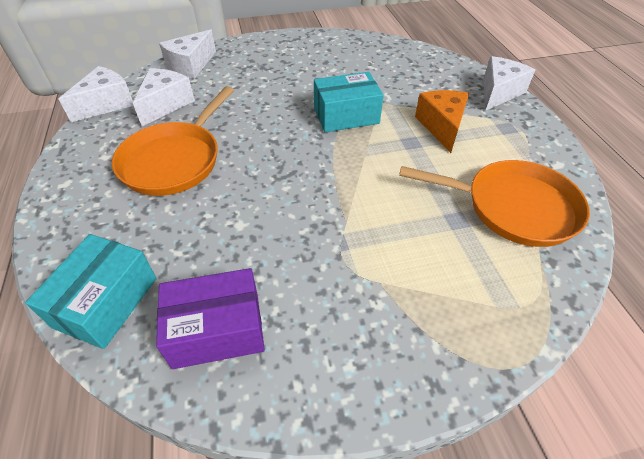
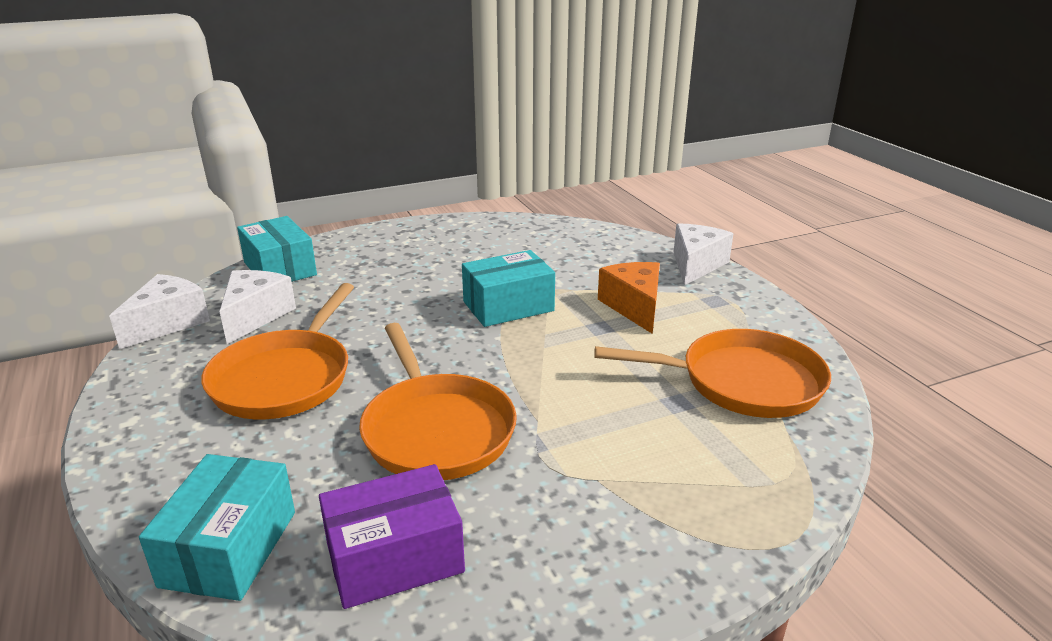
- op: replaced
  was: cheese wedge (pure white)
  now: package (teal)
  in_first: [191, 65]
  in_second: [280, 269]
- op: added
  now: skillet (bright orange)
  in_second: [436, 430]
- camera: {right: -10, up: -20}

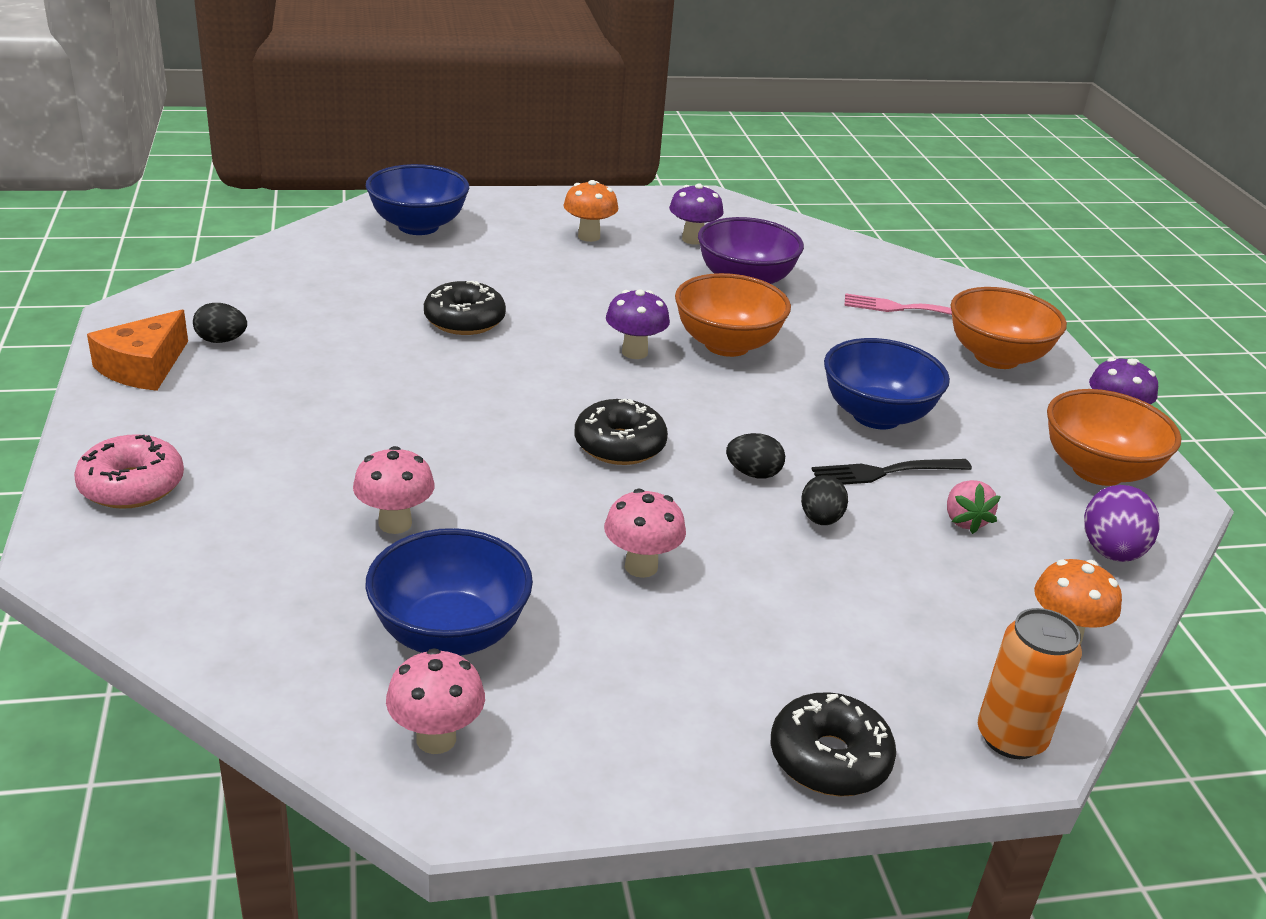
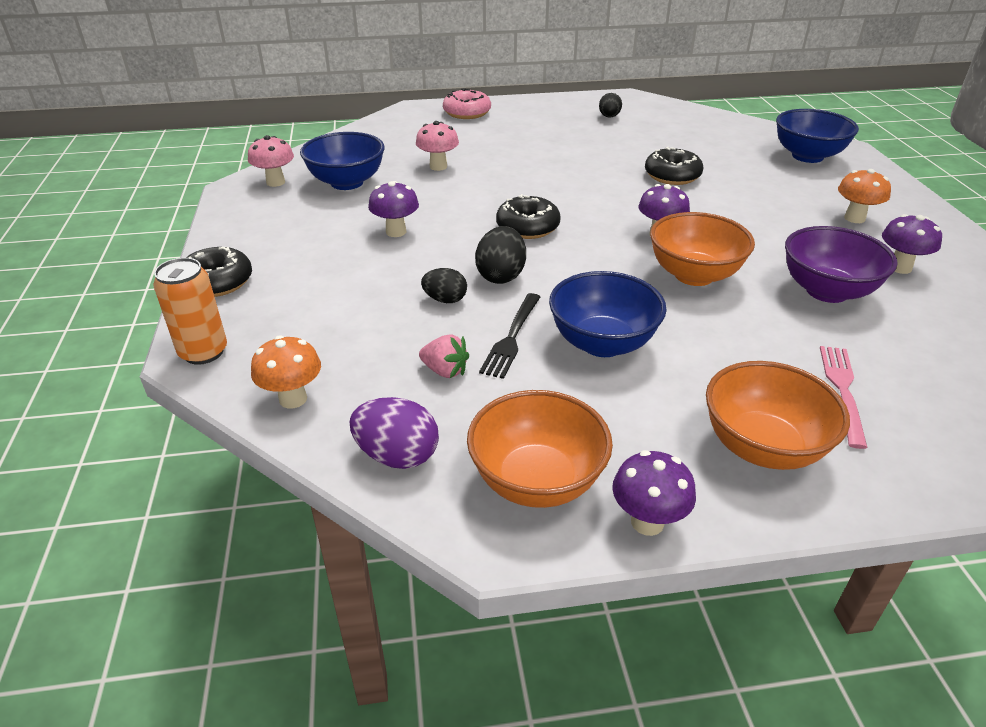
- op: recoloured
  was: toadstool (rosy)
  now: toadstool (violet)
  in_first: [641, 566]
  in_second: [396, 232]
- op: turned
  was: toy strawberry (rosy)
  in_first: [964, 521]
  in_second: [445, 371]
  clockwise: -150
- op: resized
  was: egg shape (black)
  in_first: [753, 473]
  in_second: [501, 276]
  ratio: 1.51
- op: turned
  was: dinner fork (black)
  in_first: [886, 472]
  in_second: [512, 337]
  clockwise: -150
- op: removed
  was: cheese wedge (bright orange)
  in_first: [143, 367]
- camera: {right: 95, up: 5}

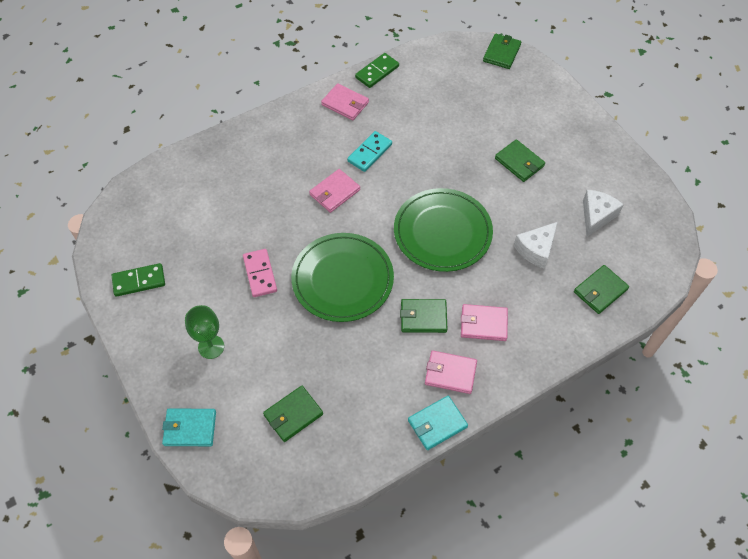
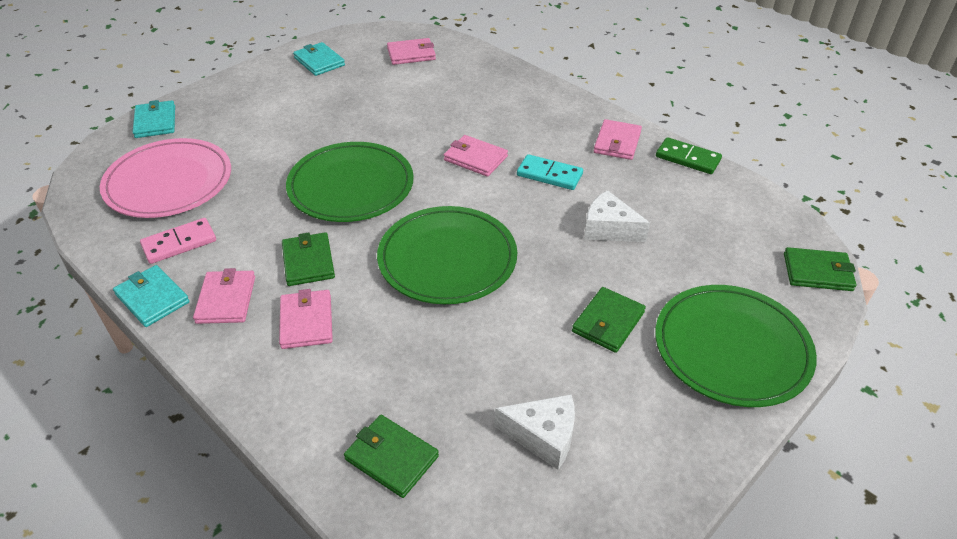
- op: replaced
  was: billfold (green)
  now: flat dish (rosy)
  in_first: [293, 414]
  in_second: [169, 182]
- op: moved
  was: domino piece (rosy)
  in_first: [260, 274]
  in_second: [179, 243]
- op: replaced
  was: domino piece (green)
  now: billfold (teal)
  in_first: [139, 281]
  in_second: [319, 61]
- op: added
  now: billfold (rosy)
  in_second: [411, 54]
- op: moved
  was: cheese wedge (pure white)
  in_first: [536, 249]
  in_second: [609, 229]
- op: added
  now: flat dish (green)
  in_second: [732, 348]
- op: removed
  was: chalice (green)
  in_first: [211, 347]
- camera: {right: 75, up: -15}

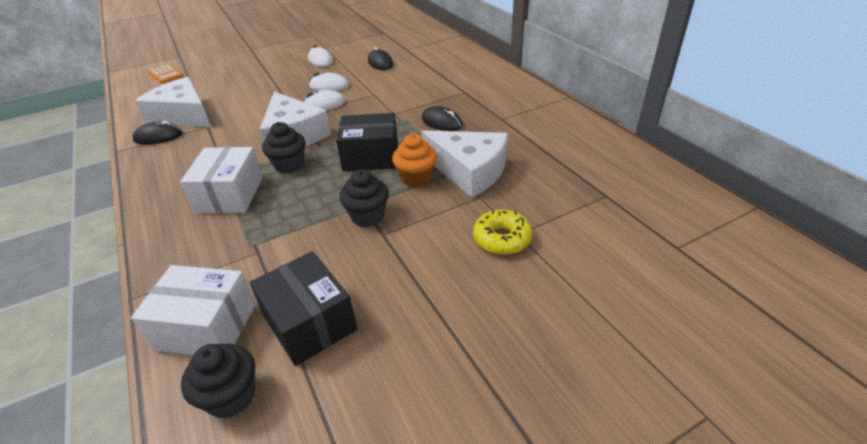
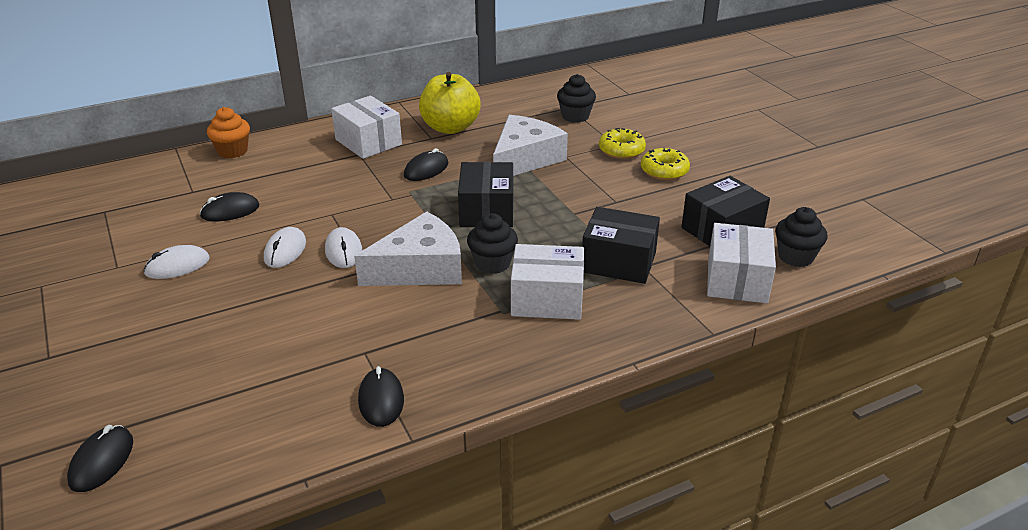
- op: replaced
  was: calculator (bright orange)
  now: mouse (black)
  in_first: [165, 74]
  in_second: [102, 461]
- op: moved
  was: fairy cake (bright orange)
  in_first: [416, 178]
  in_second: [233, 151]
- op: added
  now: package (pure white)
  in_second: [368, 142]
- op: added
  now: toy apple (bright yellow)
  in_second: [450, 128]
- op: moved
  was: fairy cake (black)
  in_first: [367, 216]
  in_second: [575, 116]
- op: added
  now: package (black)
  in_second: [618, 262]
- op: added
  now: doughnut (bright yellow)
  in_second: [664, 171]
- op: removed
  was: cheese wedge (pure white)
  in_first: [183, 115]
- camera: {right: -90, up: -5}

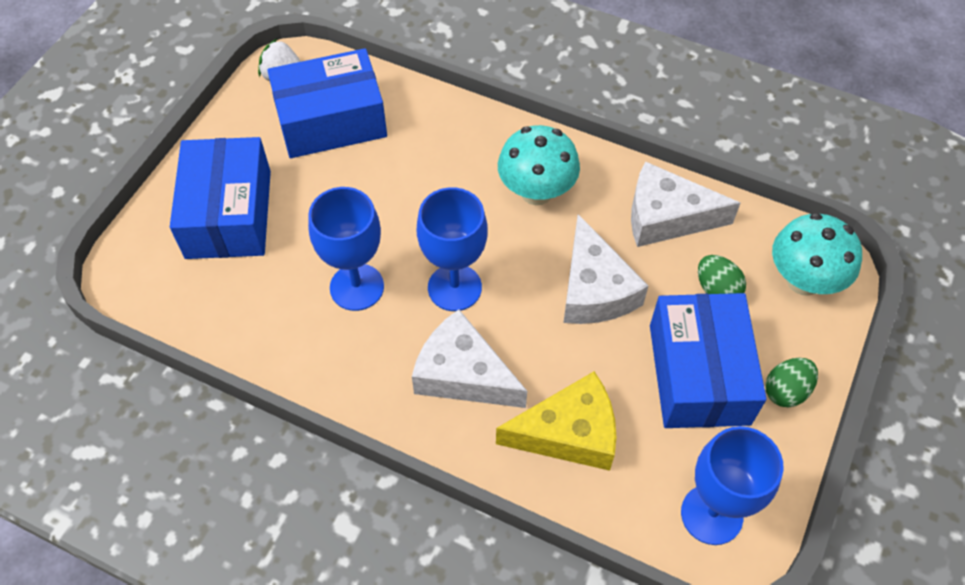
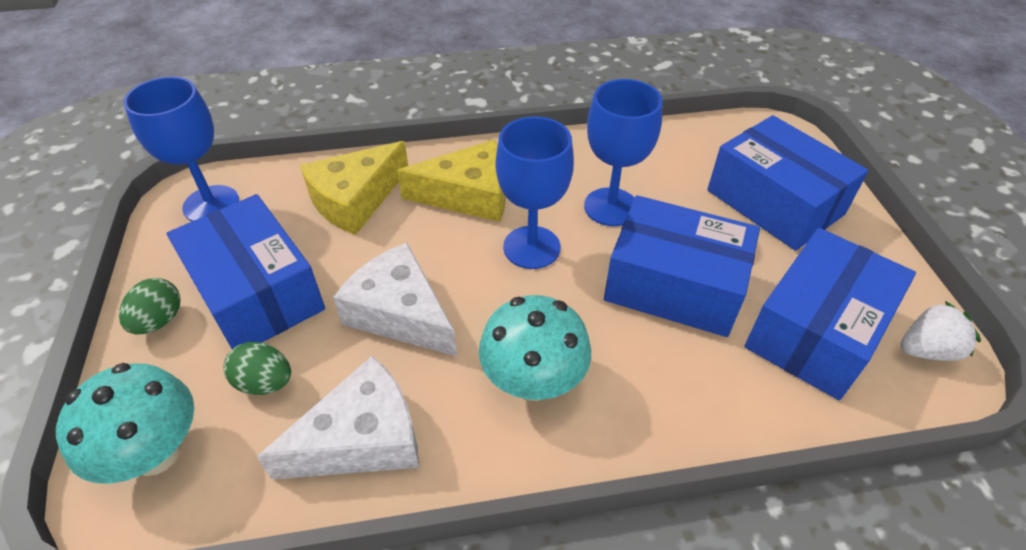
- op: recoloured
  was: cheese wedge (pure white)
  now: cheese wedge (bright yellow)
  in_first: [463, 374]
  in_second: [469, 195]
- op: added
  now: package (cobalt)
  in_second: [674, 285]
- camera: {right: 145, up: -10}

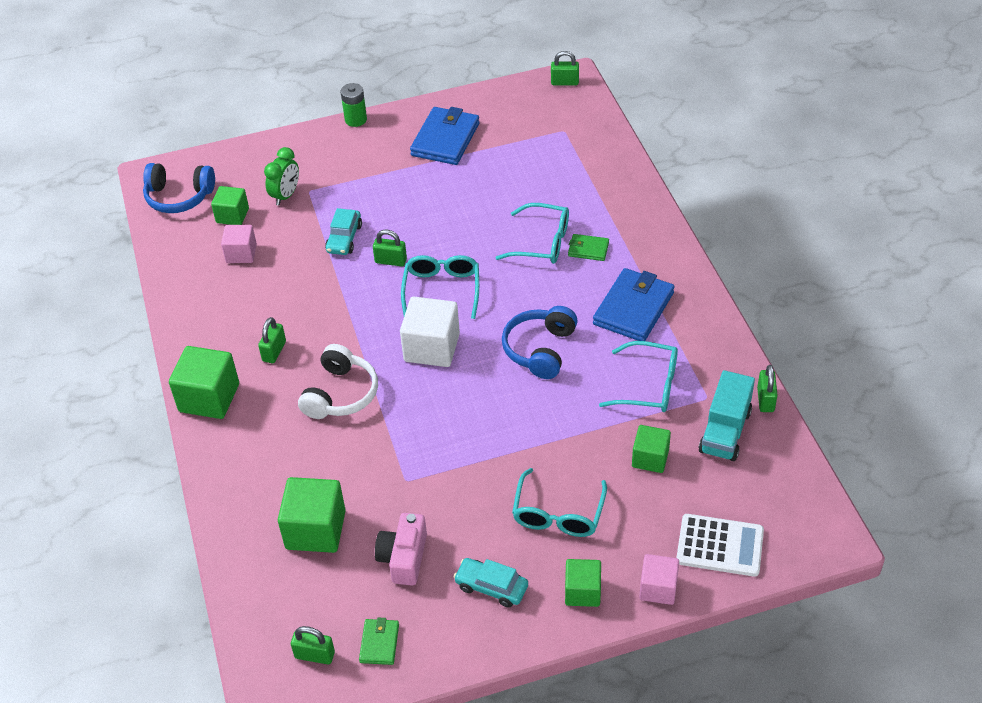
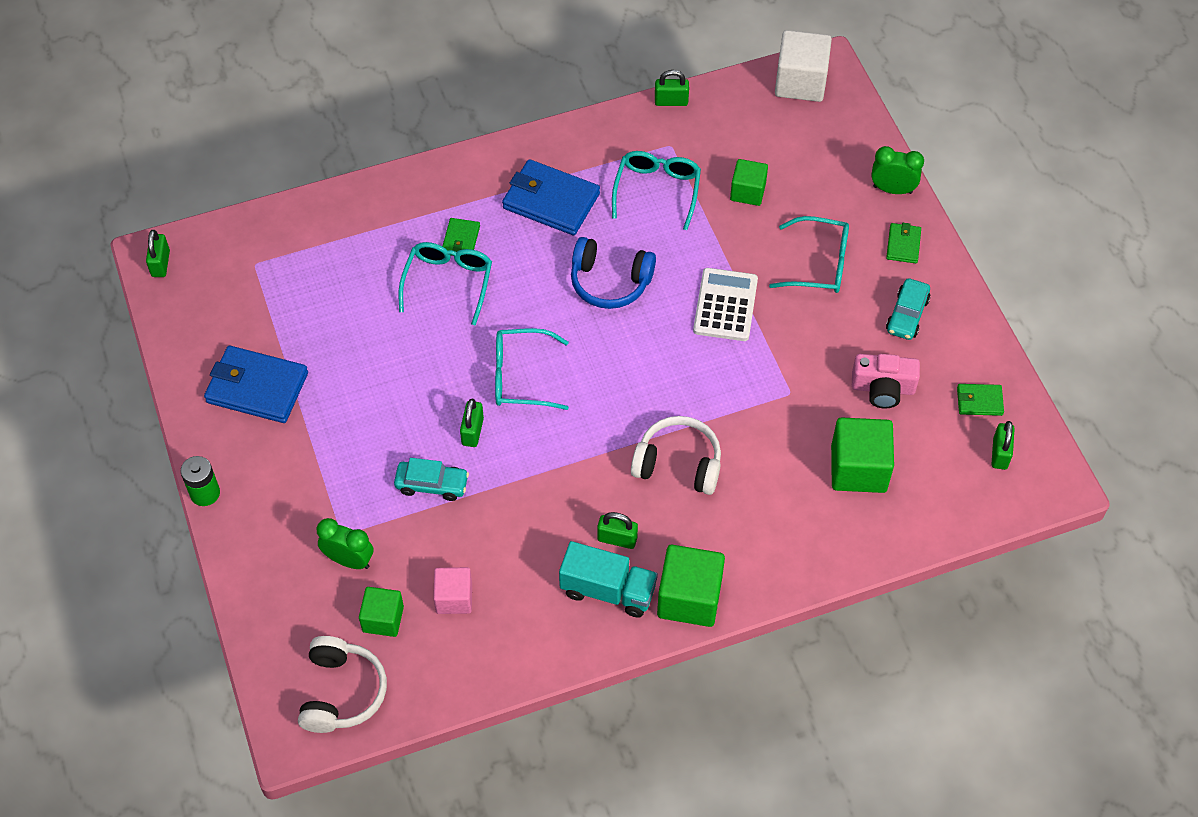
- op: recoloured
  was: over-ear headphones (cobalt)
  now: over-ear headphones (pure white)
  in_first: [179, 197]
  in_second: [341, 692]
- op: moved
  was: toy truck (teal)
  in_first: [725, 431]
  in_second: [608, 590]
- op: moved
  was: calculator (pure white)
  in_first: [720, 546]
  in_second: [725, 305]
- op: moved
  was: cube (pure white)
  in_first: [432, 347]
  in_second: [800, 82]
- op: replaced
  was: cube (rosy)
  now: alarm clock (green)
  in_first: [658, 588]
  in_second: [892, 189]
- op: replaced
  was: cube (green)
  now: billfold (green)
  in_first: [582, 592]
  in_second: [903, 245]
- camera: {right: -95, up: 10}

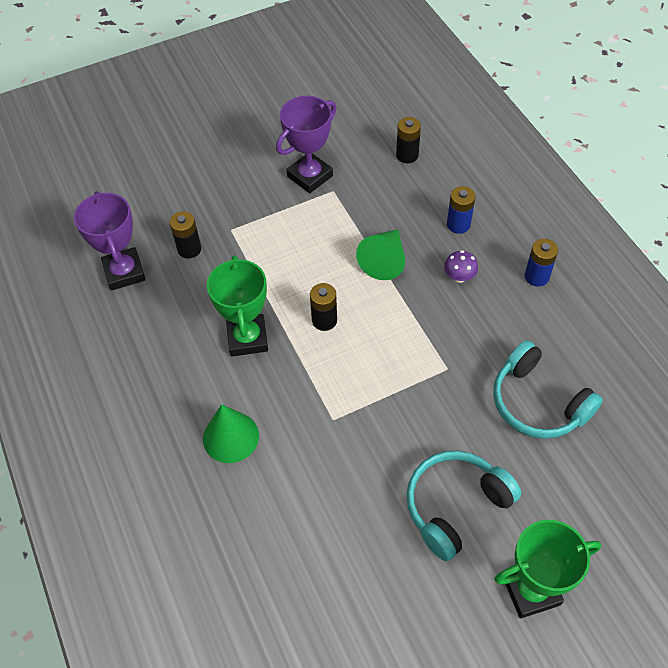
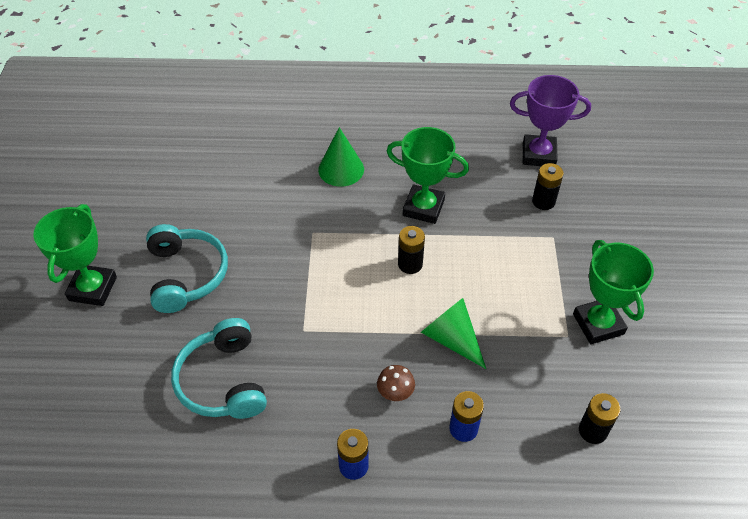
- op: turned
  was: over-ear headphones (teal)
  in_first: [537, 402]
  in_second: [223, 381]
  clockwise: -90
- op: recoloured
  was: toadstool (violet)
  now: toadstool (dark brown)
  in_first: [459, 277]
  in_second: [395, 392]
- op: recoloured
  was: award cup (violet)
  now: award cup (green)
  in_first: [310, 176]
  in_second: [598, 324]
- camera: {right: 115, up: -5}

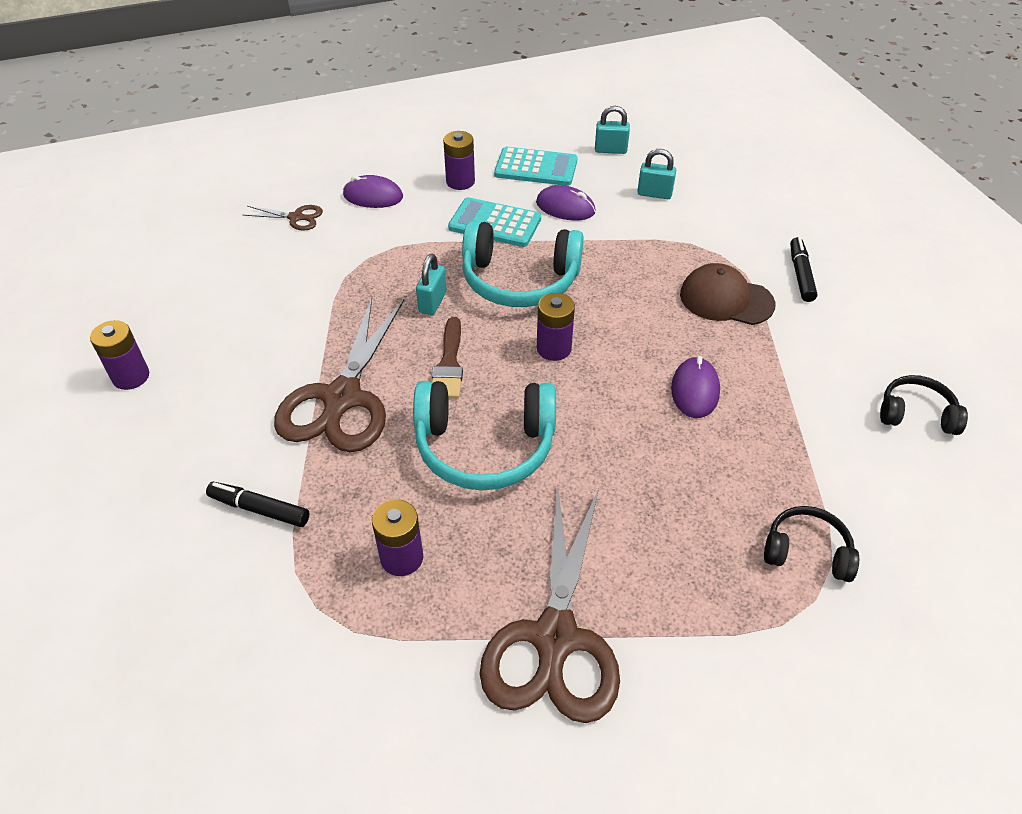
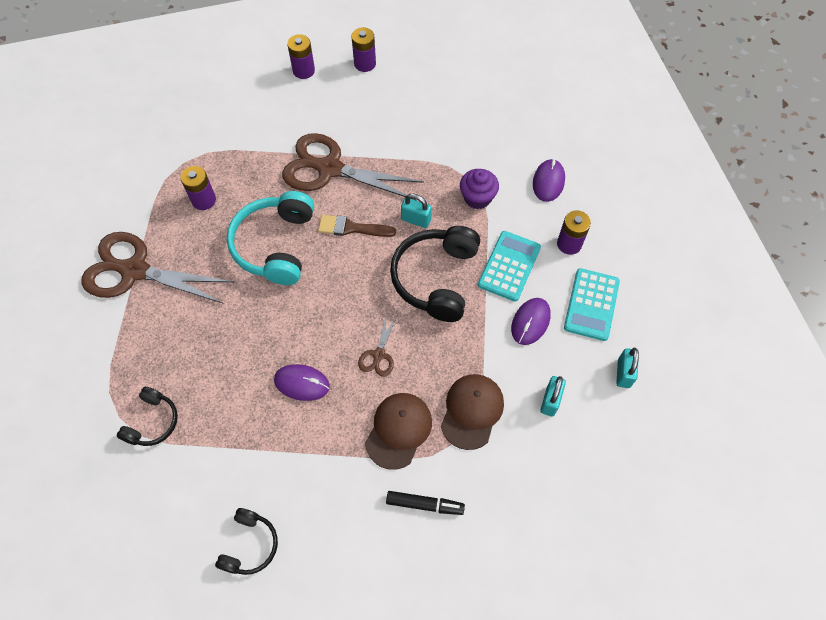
- op: moved
  was: battery (violet)
  in_first: [554, 348]
  in_second: [303, 71]
- op: moved
  was: shears (dark brown)
  in_first: [296, 217]
  in_second: [378, 355]
- op: recoloured
  was: over-ear headphones (teal)
  now: over-ear headphones (black)
  in_first: [519, 280]
  in_second: [436, 278]
- op: added
  now: baseball cap (dark brown)
  in_second: [472, 411]
- op: added
  now: fairy cake (violet)
  in_second: [477, 198]
- op: removed
  was: marker (black)
  in_first: [260, 509]
- camera: {right: 95, up: 15}

